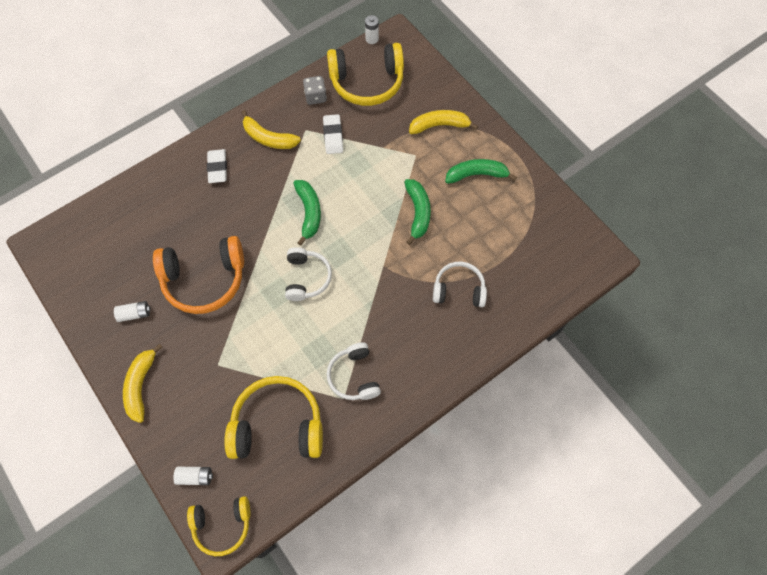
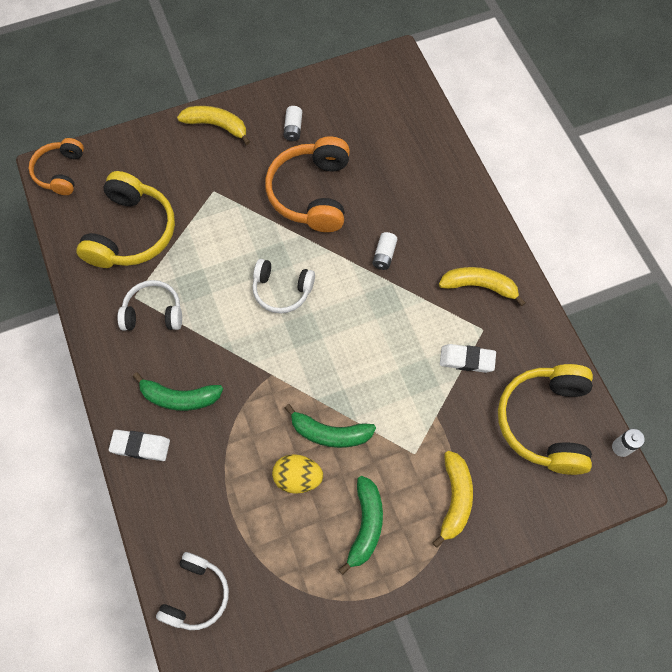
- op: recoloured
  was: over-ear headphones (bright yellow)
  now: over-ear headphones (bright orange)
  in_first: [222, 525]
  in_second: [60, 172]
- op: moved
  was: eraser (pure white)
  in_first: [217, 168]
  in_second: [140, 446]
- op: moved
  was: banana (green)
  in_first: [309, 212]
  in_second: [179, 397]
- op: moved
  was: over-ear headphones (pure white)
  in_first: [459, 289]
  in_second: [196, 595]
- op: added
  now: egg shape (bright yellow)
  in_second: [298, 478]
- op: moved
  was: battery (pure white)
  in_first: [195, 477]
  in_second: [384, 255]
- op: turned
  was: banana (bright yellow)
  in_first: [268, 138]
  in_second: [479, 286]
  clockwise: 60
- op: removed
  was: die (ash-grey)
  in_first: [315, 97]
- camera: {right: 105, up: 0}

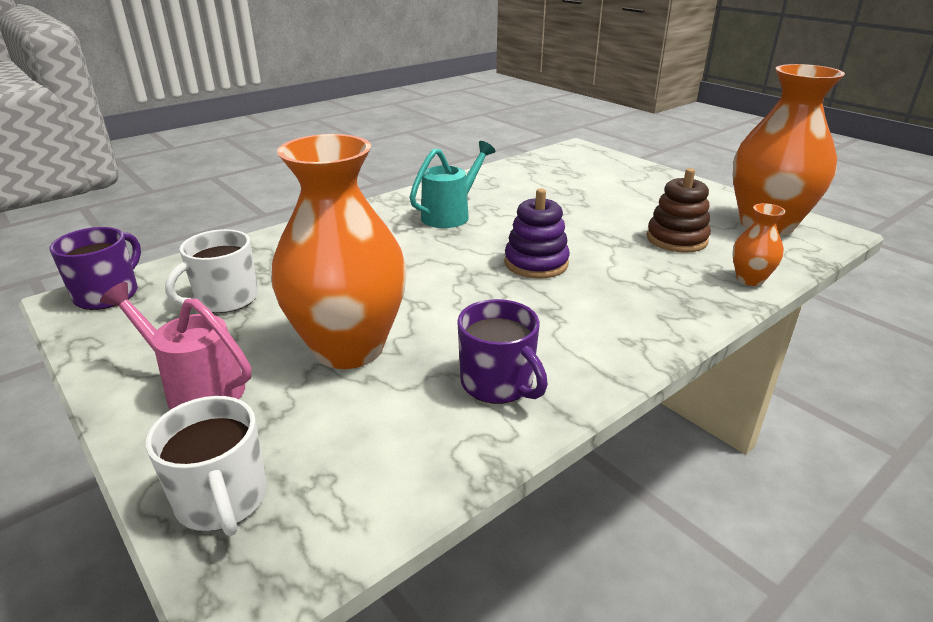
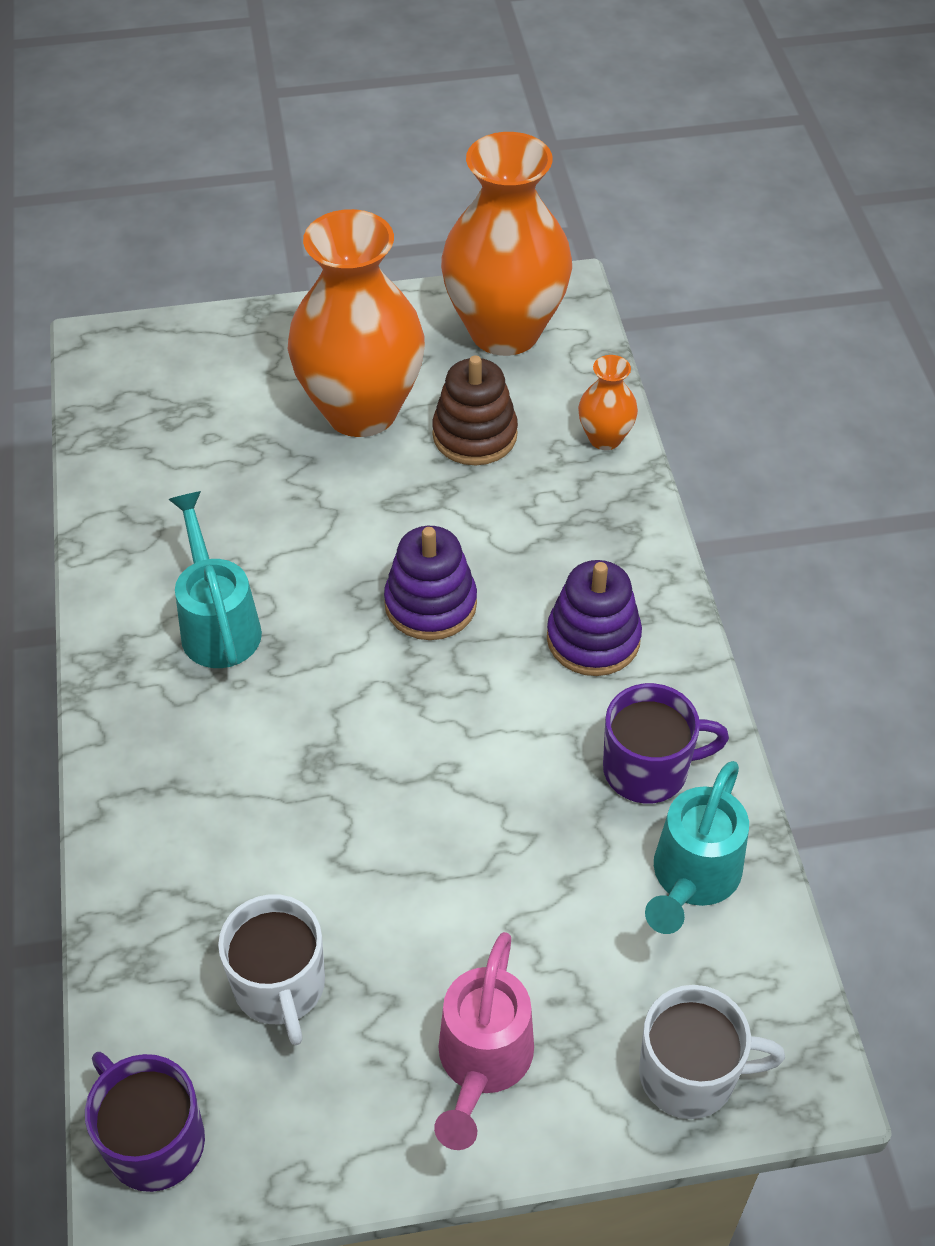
- op: moved
  was: flower vase (bright orange)
  in_first: [349, 348]
  in_second: [361, 411]
- op: turned
  was: watering can (rosy)
  in_first: [197, 388]
  in_second: [482, 1062]
  clockwise: -45
- op: added
  now: ring stacker (violet)
  in_second: [593, 639]
- op: added
  now: watering can (teal)
  in_second: [692, 878]
- camera: {right: -60, up: 20}

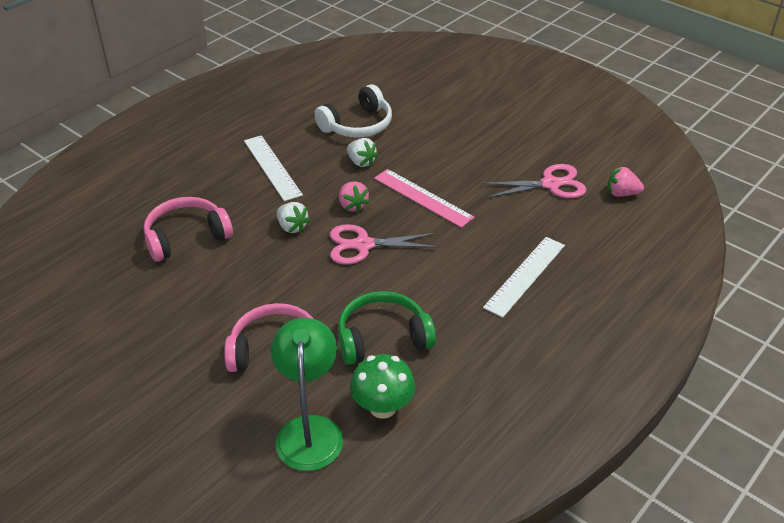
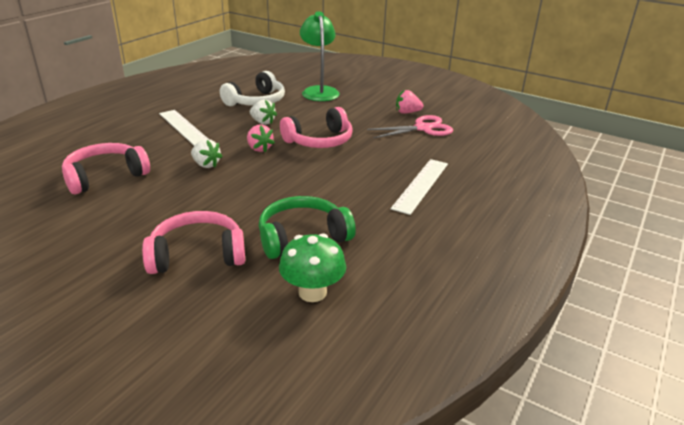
- op: replaced
  was: ruler (rosy)
  now: over-ear headphones (rosy)
  in_first: [423, 197]
  in_second: [319, 141]
- op: moved
  was: lamp (green)
  in_first: [309, 430]
  in_second: [319, 91]
- op: moved
  was: toy strawberry (rosy)
  in_first: [622, 193]
  in_second: [407, 112]
- op: removed
  was: shears (rosy)
  in_first: [363, 245]
- camera: {right: -10, up: -10}

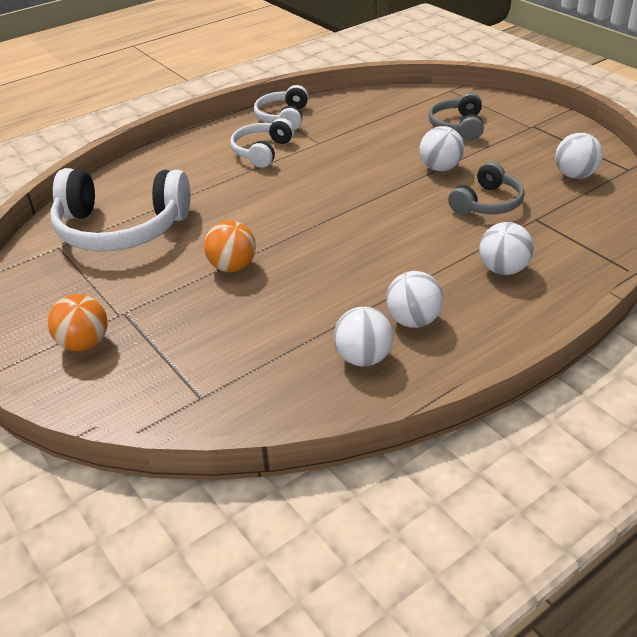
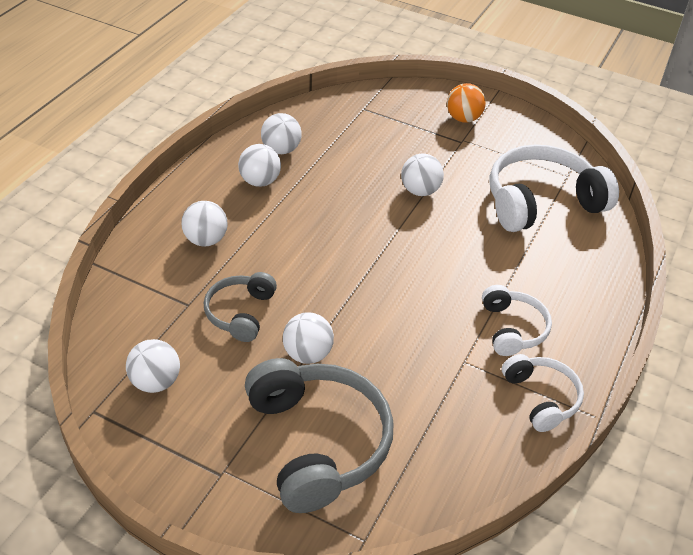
- op: resized
  was: over-ear headphones (ash-grey)
  in_first: [457, 126]
  in_second: [318, 442]
  ratio: 1.81
- op: recoloured
  was: play ball (bright orange)
  now: play ball (pure white)
  in_first: [232, 267]
  in_second: [420, 191]
- camera: {right: 150, up: 5}

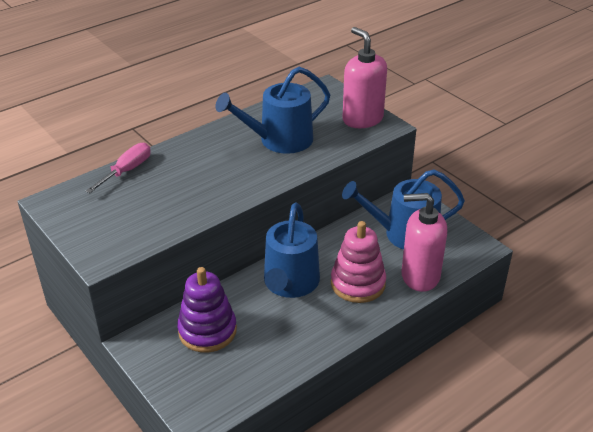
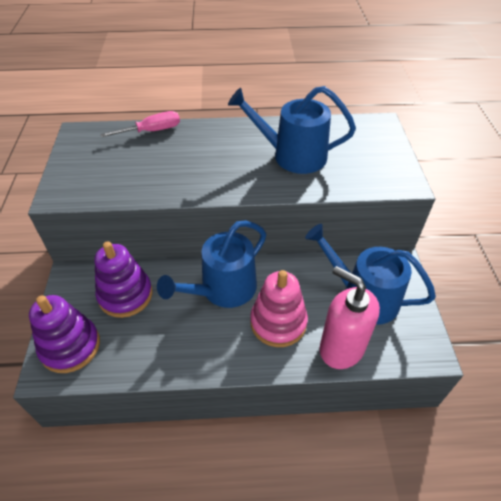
- op: added
  now: ring stacker (violet)
  in_second: [70, 346]
- op: removed
  was: soap pump (rosy)
  in_first: [362, 119]
- camera: {right: 35, up: 10}

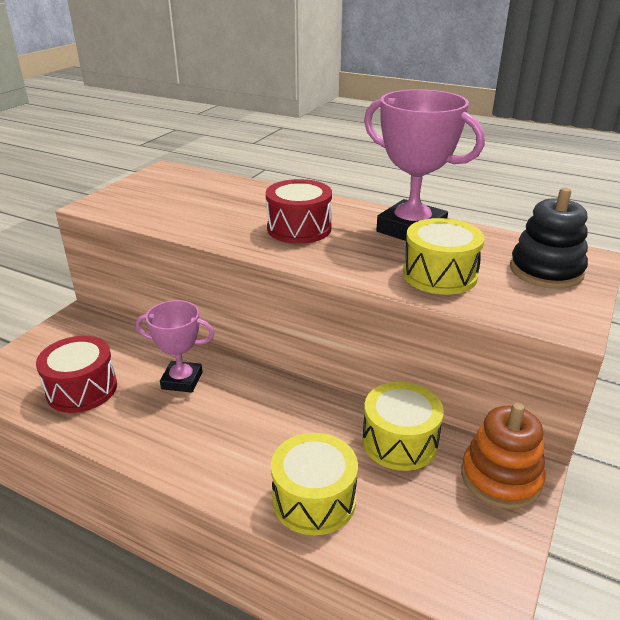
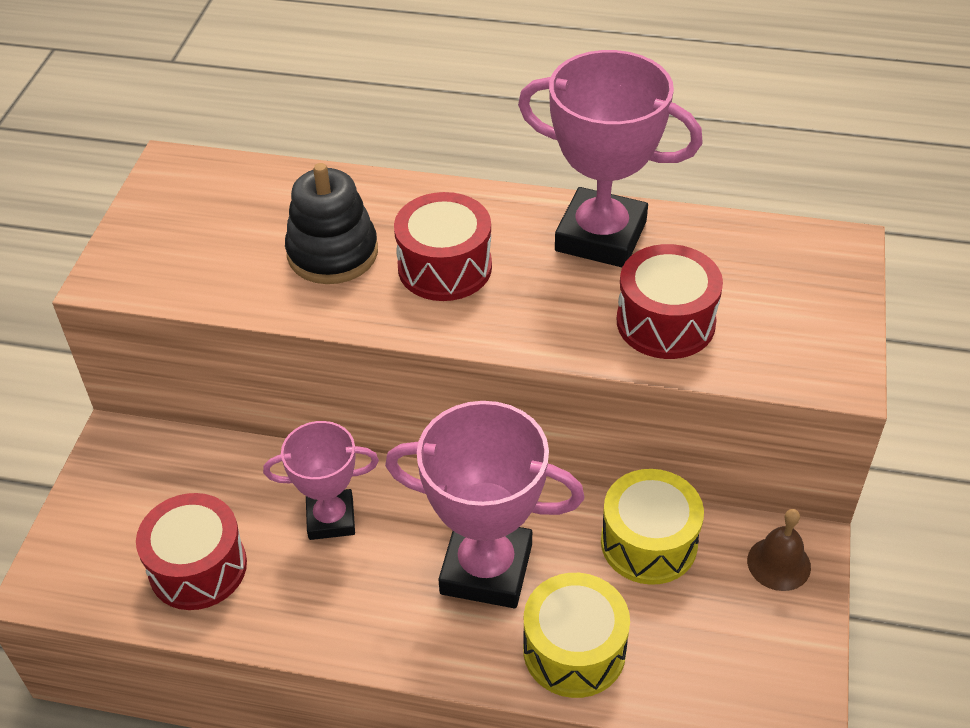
- op: moved
  was: ring stacker (black)
  in_first: [546, 271]
  in_second: [332, 253]
- op: added
  now: award cup (rosy)
  in_second: [486, 569]
- op: recoloured
  was: snare drum (bright yellow)
  now: snare drum (crimson)
  in_first: [439, 275]
  in_second: [665, 322]
- op: replaced
  was: ring stacker (bright orange)
  now: bell (dark brown)
  in_first: [500, 478]
  in_second: [779, 563]
- camera: {right: -15, up: 15}

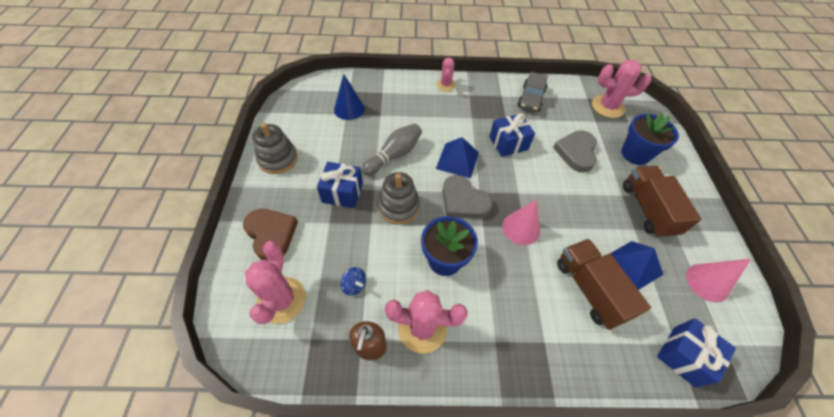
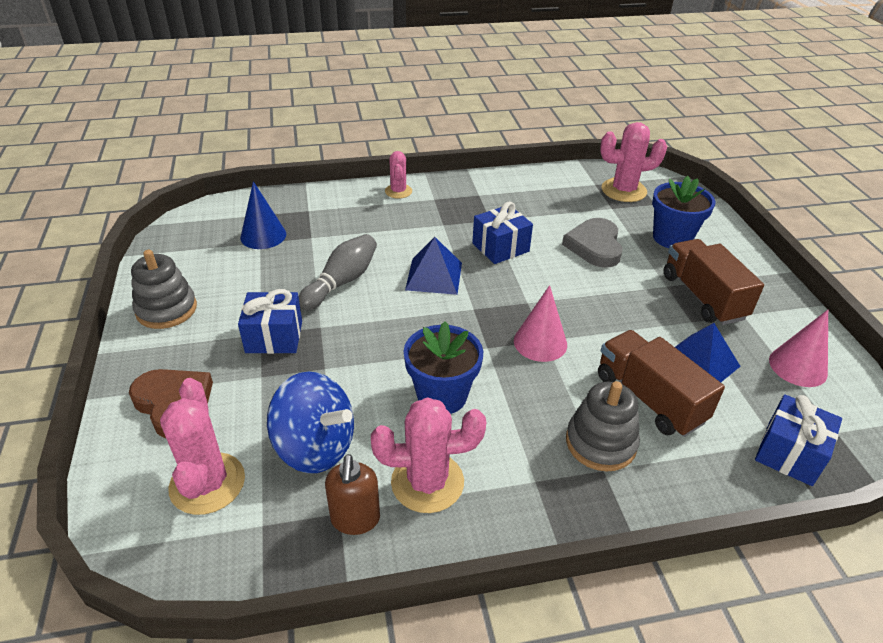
- op: resized
  was: whirligig (cobalt)
  in_first: [354, 285]
  in_second: [315, 447]
  ratio: 2.31
- op: moved
  was: ring stacker (ash-grey)
  in_first: [398, 206]
  in_second: [600, 443]
- op: removed
  was: heart (ash-grey)
  in_first: [463, 201]
- op: removed
  was: automobile (ash-grey)
  in_first: [531, 98]
- camera: {right: -10, up: -15}

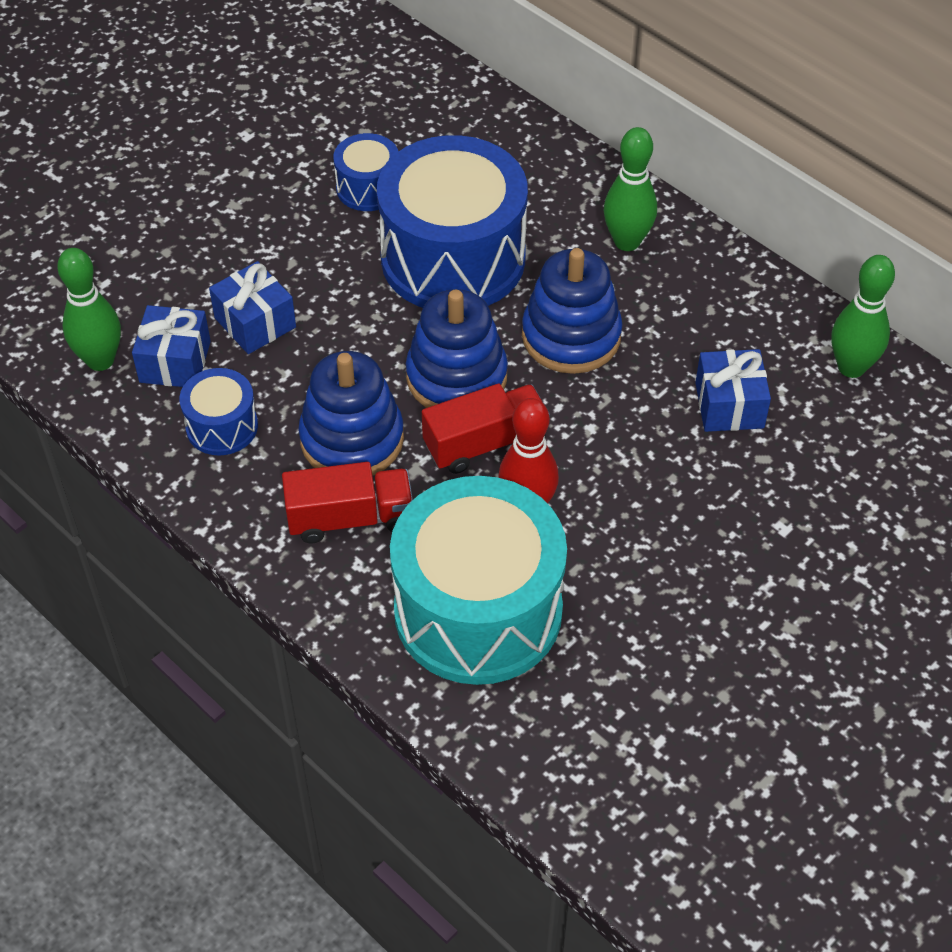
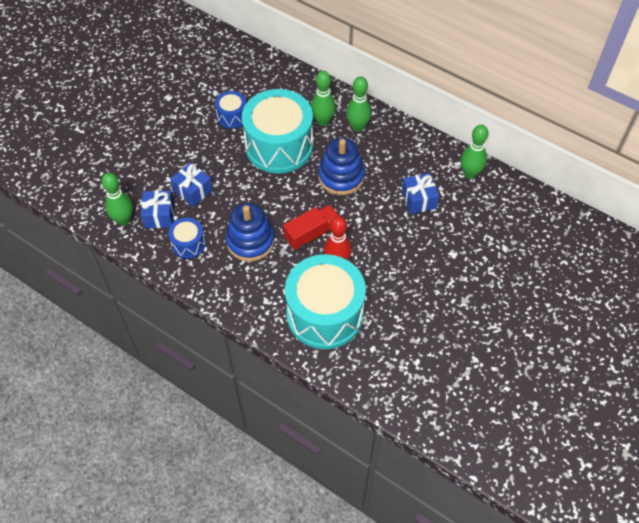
- op: recoloured
  was: snare drum (cobalt)
  now: snare drum (teal)
  in_first: [453, 258]
  in_second: [279, 146]
- op: added
  now: tenpin (green)
  in_second: [323, 121]
- op: removed
  was: toy truck (crimson)
  in_first: [350, 518]
- op: removed
  was: ring stacker (cobalt)
  in_first: [456, 377]
- camera: {right: -10, up: 5}

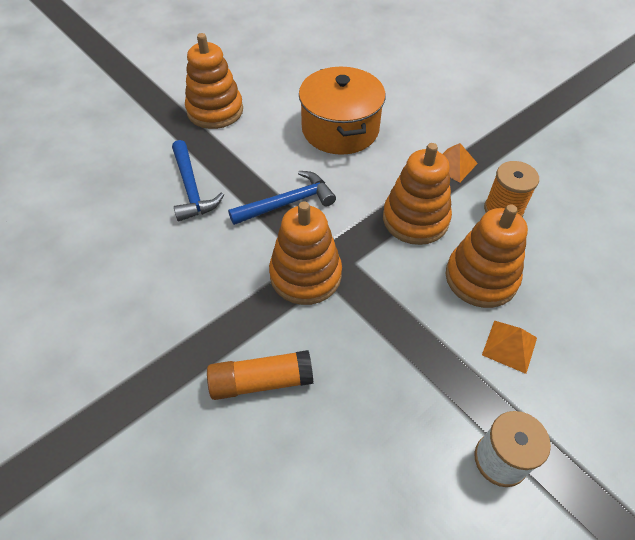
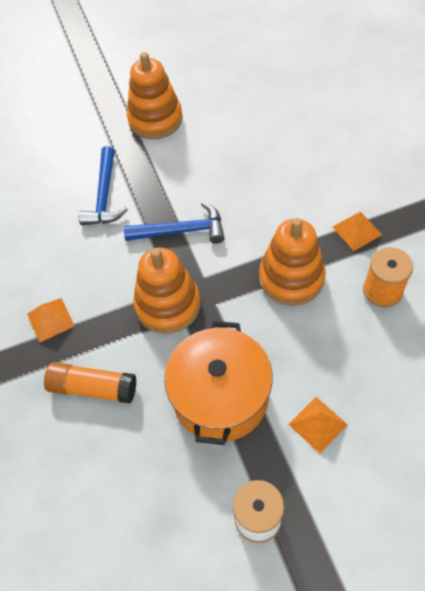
- op: added
  now: pyramid shape (bright orange)
  in_second: [50, 319]
- op: moved
  was: stockpot (bright orange)
  in_first: [340, 129]
  in_second: [220, 397]
- op: removed
  was: ring stacker (bright orange)
  in_first: [481, 278]
- camera: {right: 25, up: 5}

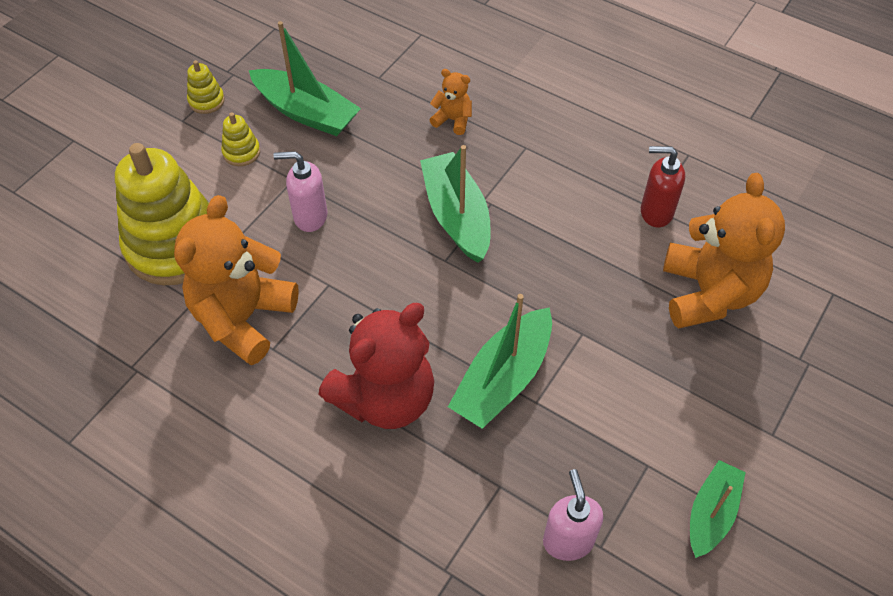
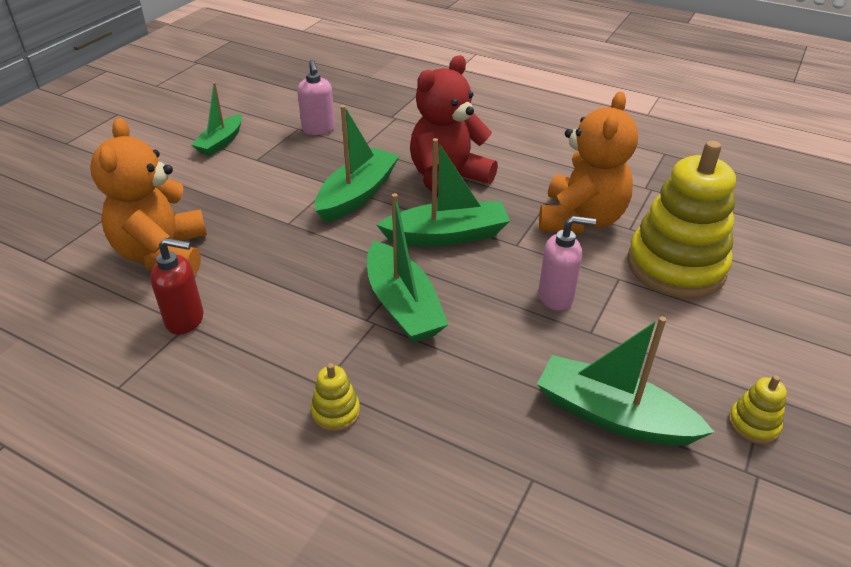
- op: moved
  was: ring stacker (bright yellow)
  in_first: [241, 152]
  in_second: [336, 412]
- op: added
  now: boat (green)
  in_second: [447, 235]
- op: removed
  was: stuffed bear (bright orange)
  in_first: [453, 120]
- camera: {right: 175, up: -15}

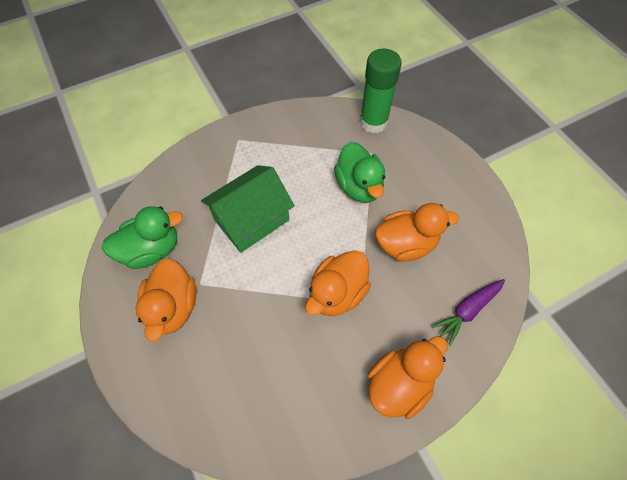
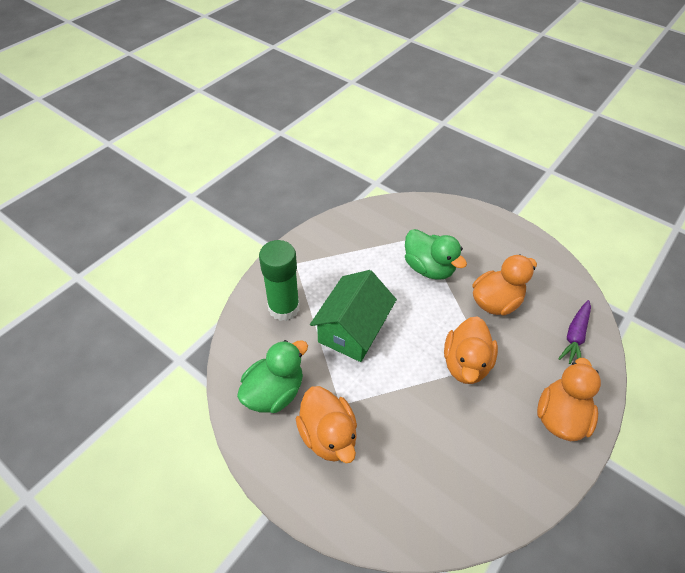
- op: moved
  was: stick of glue (green)
  in_first: [373, 122]
  in_second: [284, 308]
- camera: {right: -25, up: -10}

